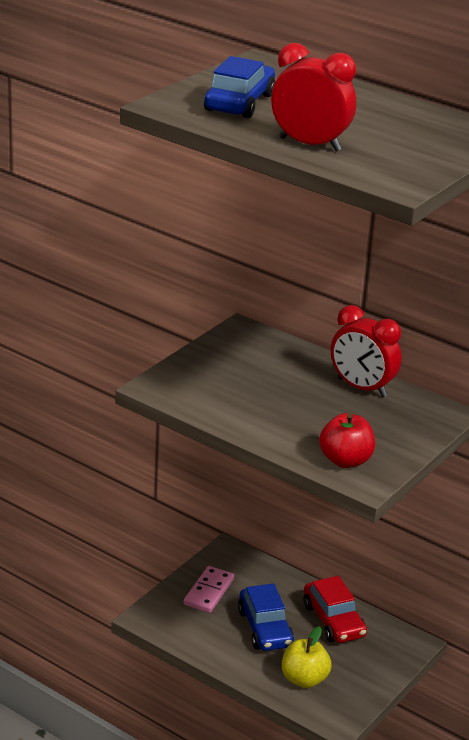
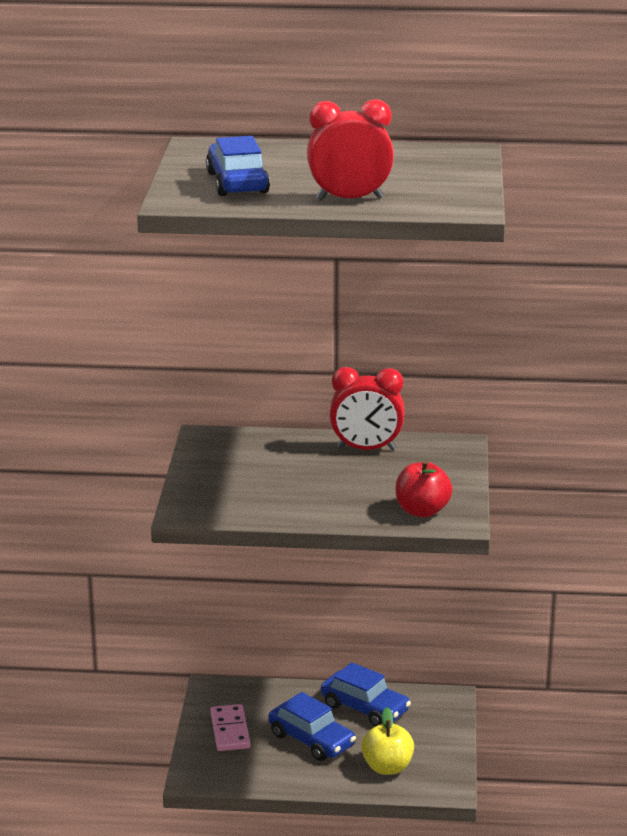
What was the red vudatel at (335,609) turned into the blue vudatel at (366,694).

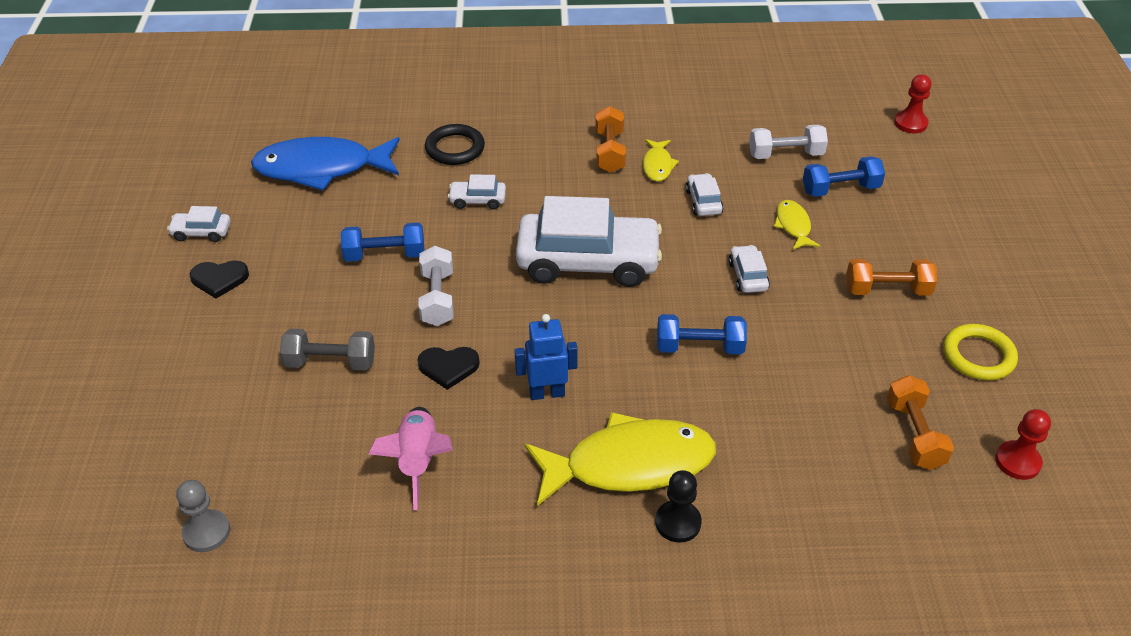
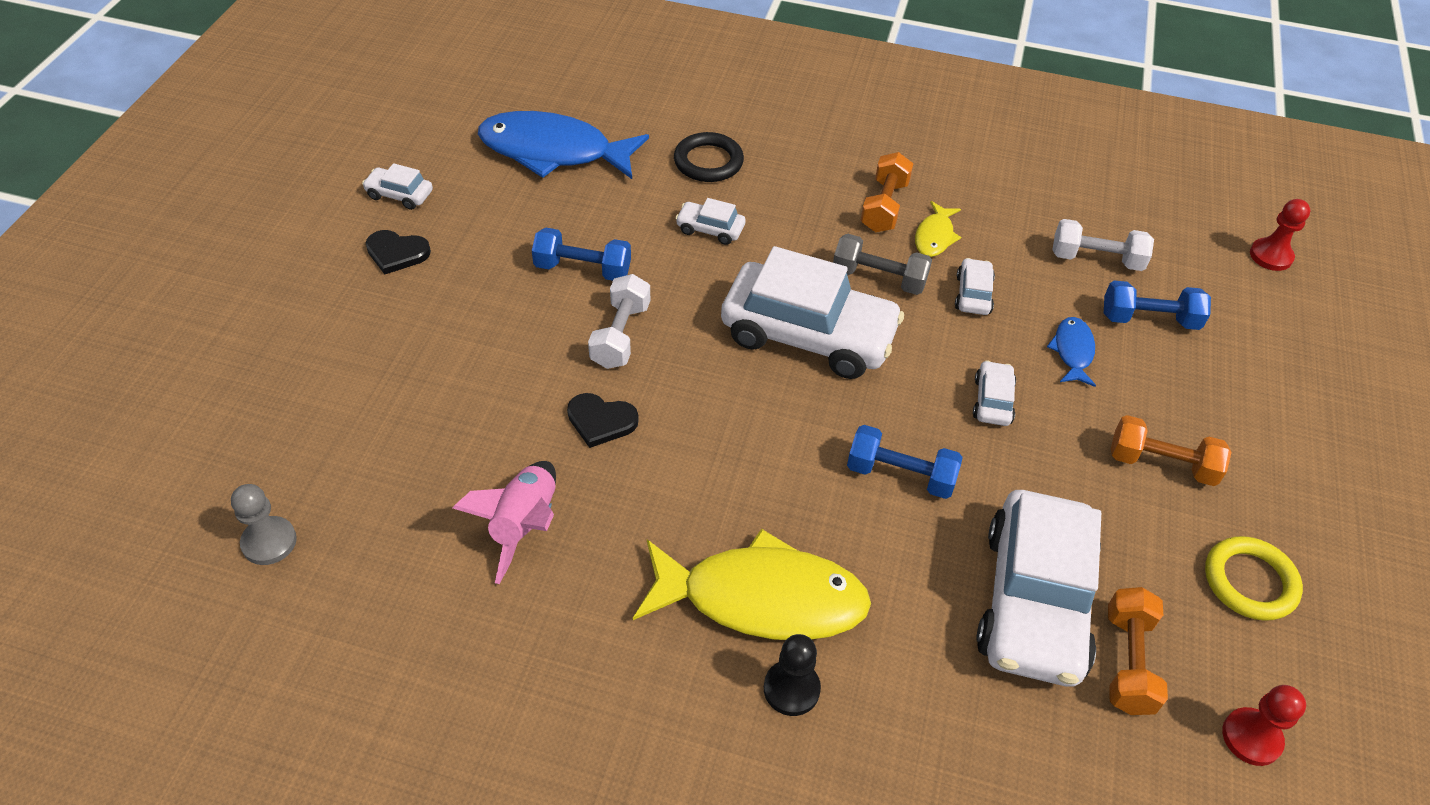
The second view lost the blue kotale at (546,357). The second view gained the white vudatel at (1038,588). The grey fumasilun ended up elsewhere, having gone from (327,349) to (882,264). What was the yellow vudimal at (797,225) turned into the blue vudimal at (1071,352).

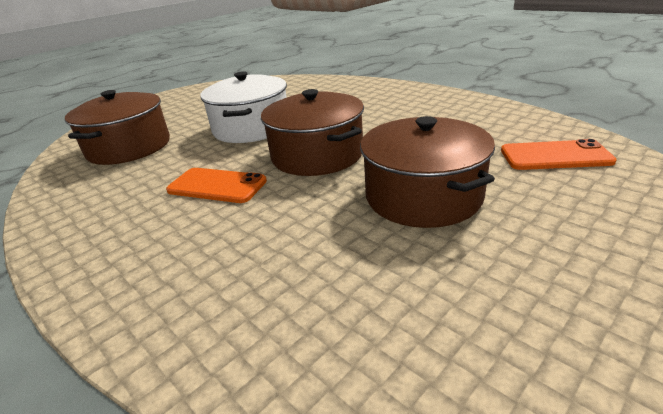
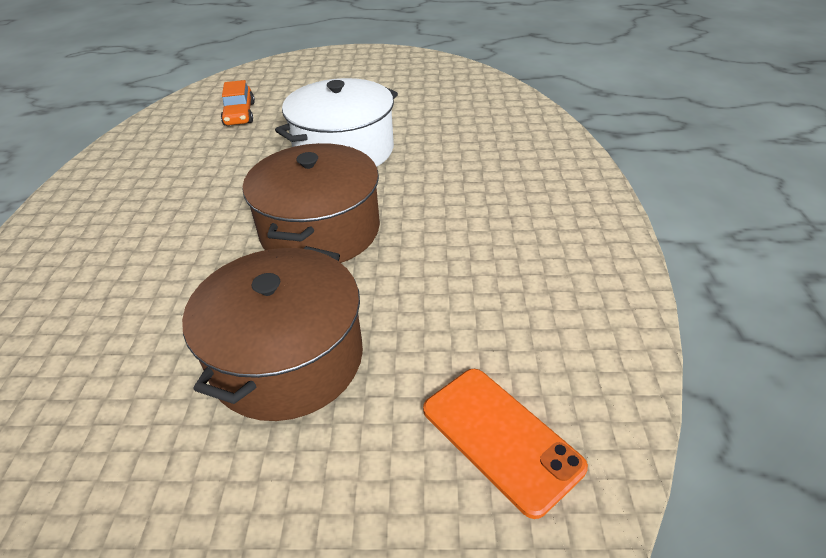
The second view lost the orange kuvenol at (216,185). Where the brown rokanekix stood at (117,127), the orange vudatel came to stand at (238,103).

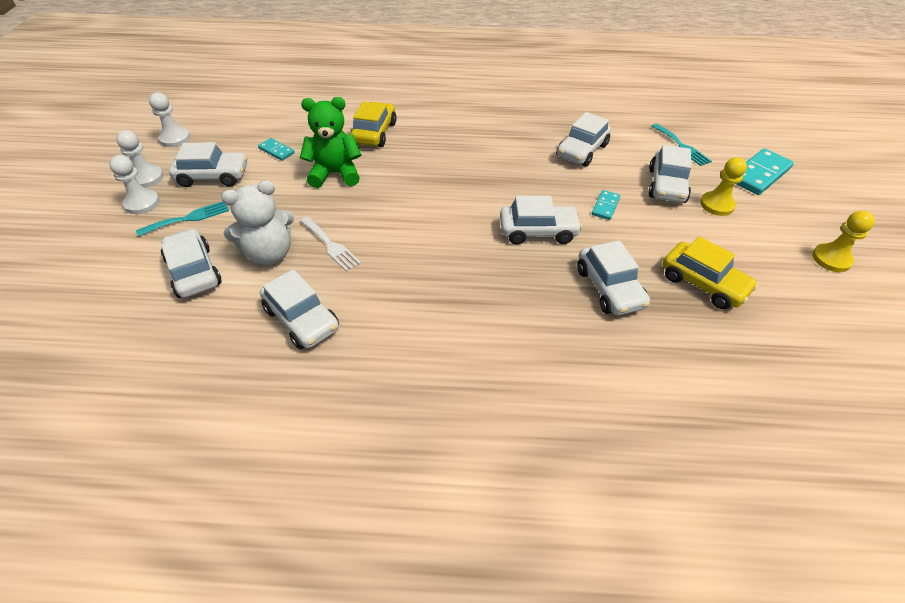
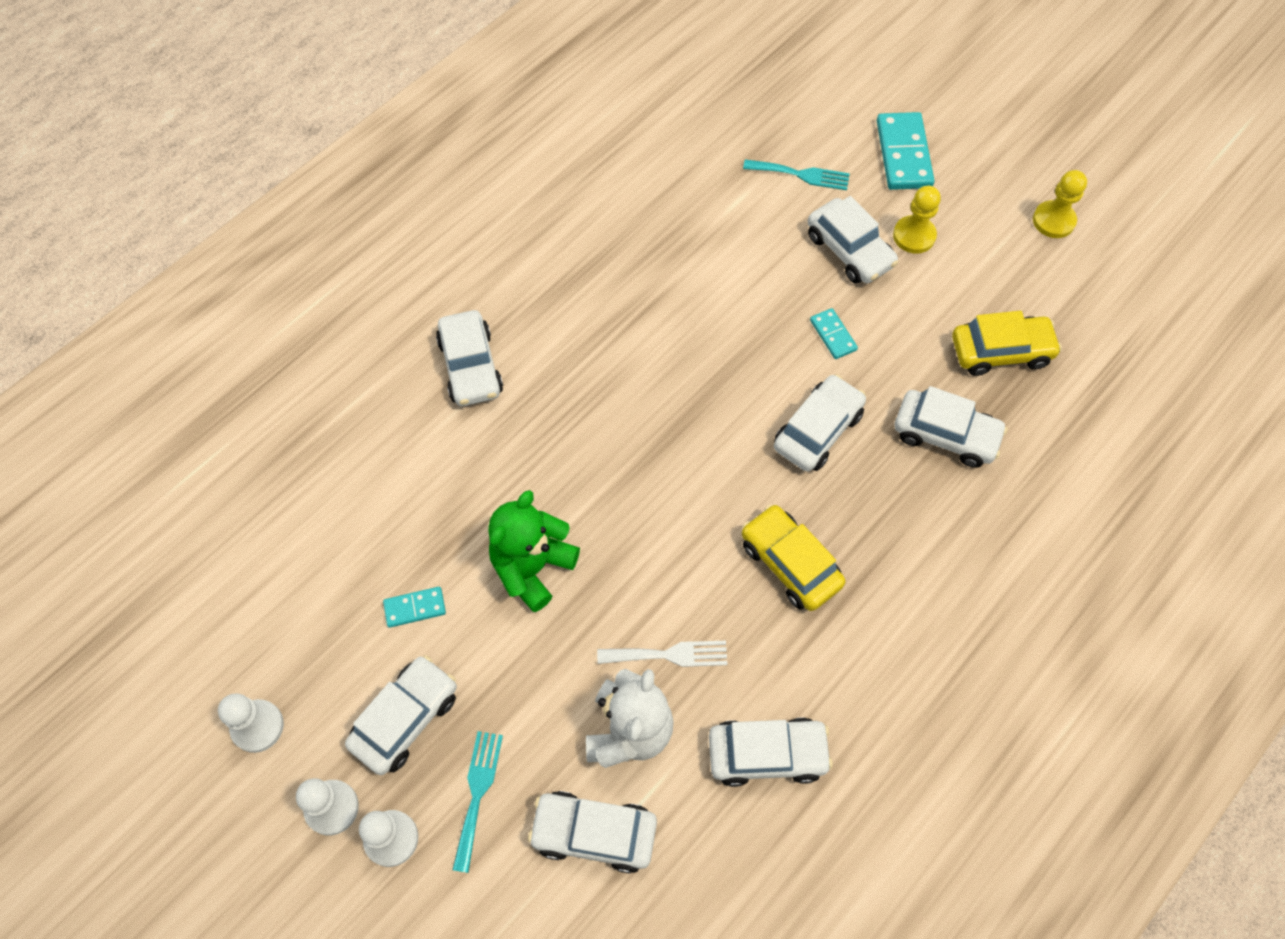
The yellow vudatel ended up elsewhere, having gone from (373,124) to (793,557). The white vudatel ended up elsewhere, having gone from (583,139) to (469,358).

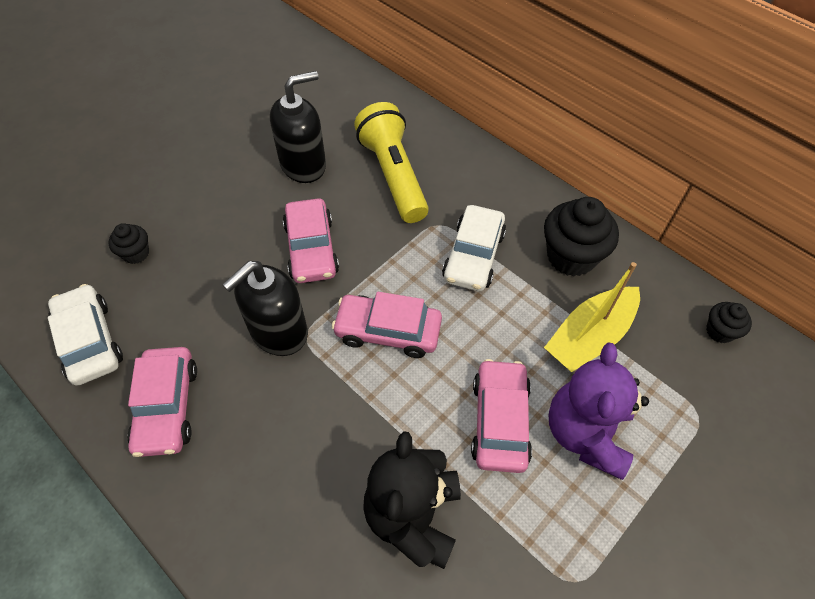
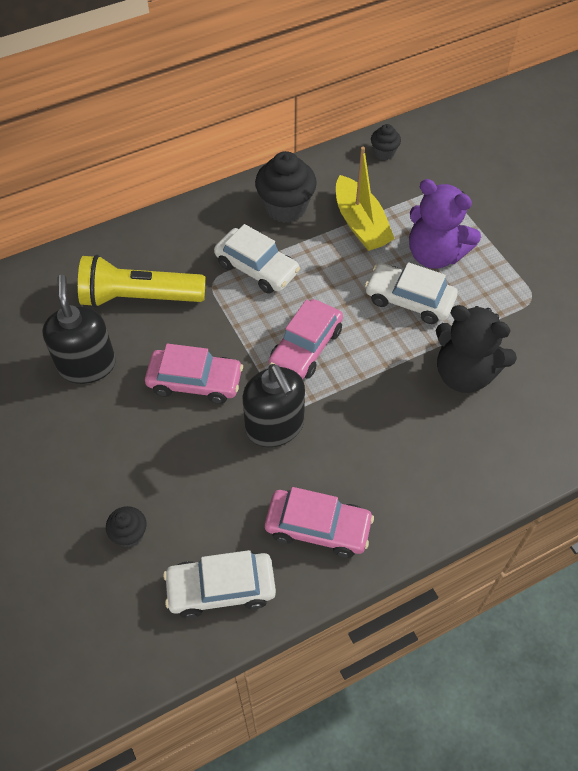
What was the pink vudatel at (501,416) turned into the white vudatel at (411,293).

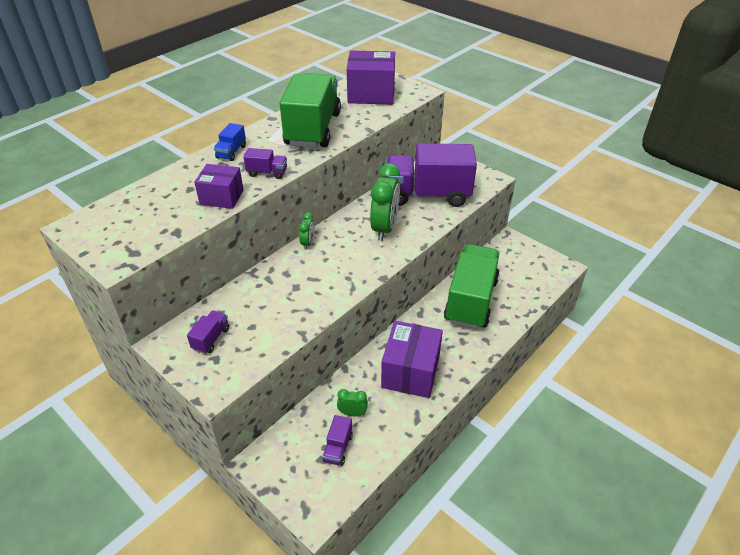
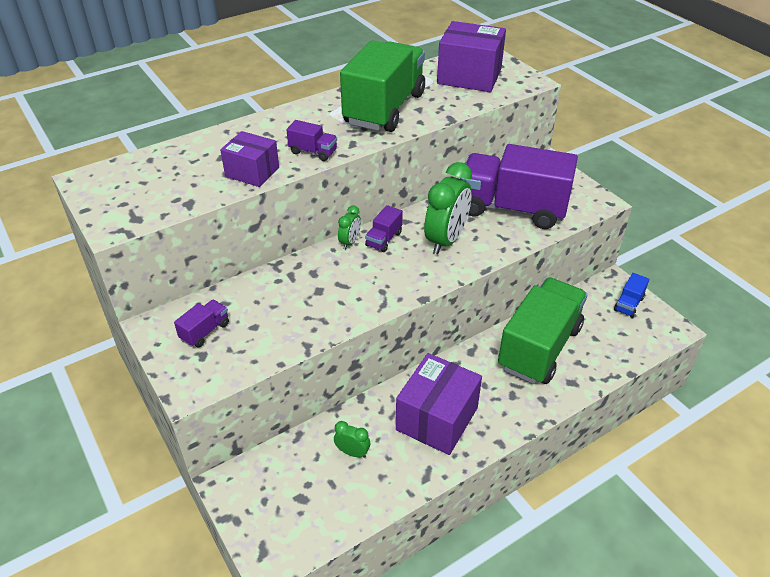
The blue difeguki ended up elsewhere, having gone from (230,142) to (631,295). The purple difeguki ended up elsewhere, having gone from (337,440) to (384,228).

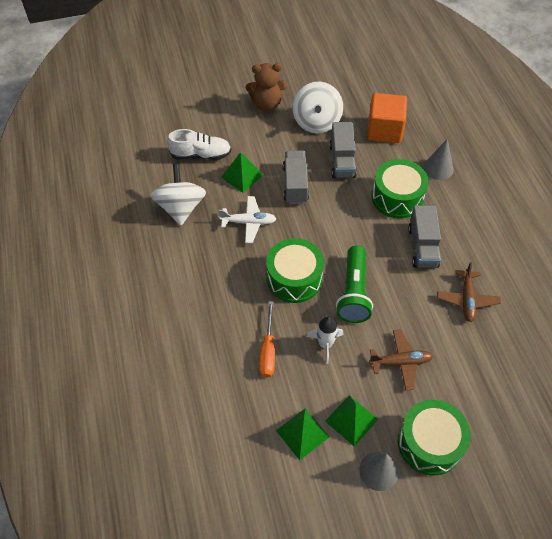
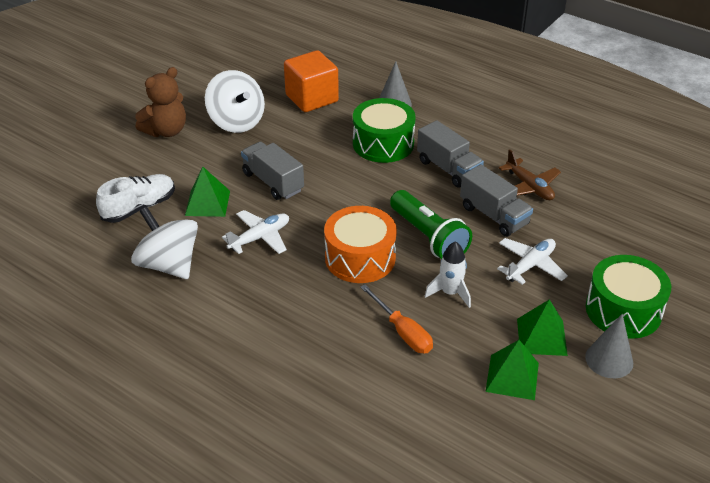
The grey difeguki ended up elsewhere, having gone from (343,150) to (496,200). What was the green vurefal at (295,270) turned into the orange vurefal at (360,244). What was the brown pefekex at (401,360) turned into the white pefekex at (532,261).

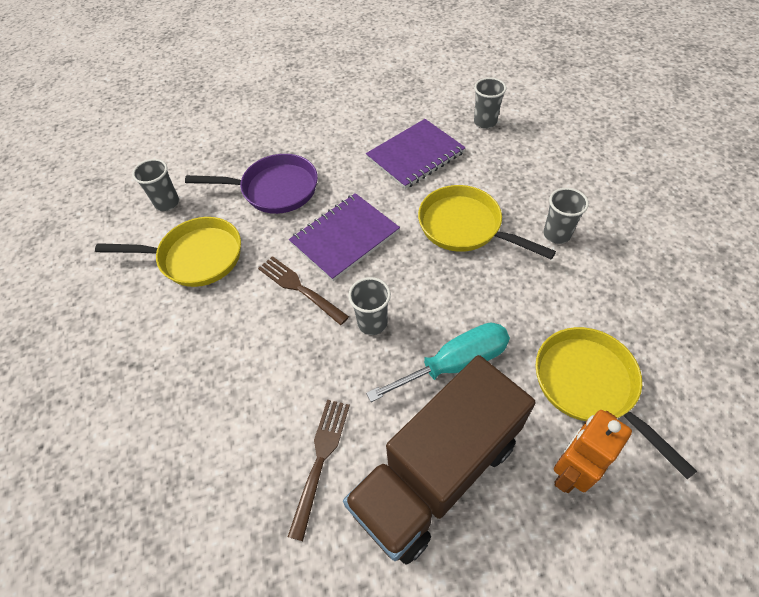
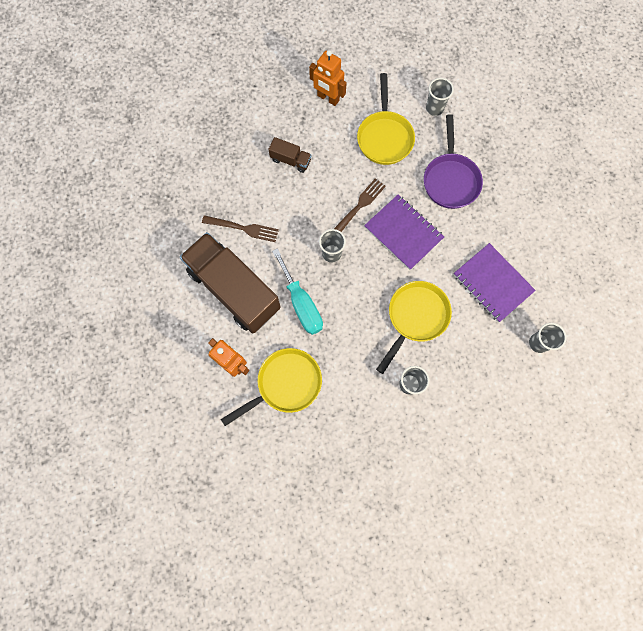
The second view gained the brown difeguki at (289,155). The second view gained the orange kotale at (328,78).

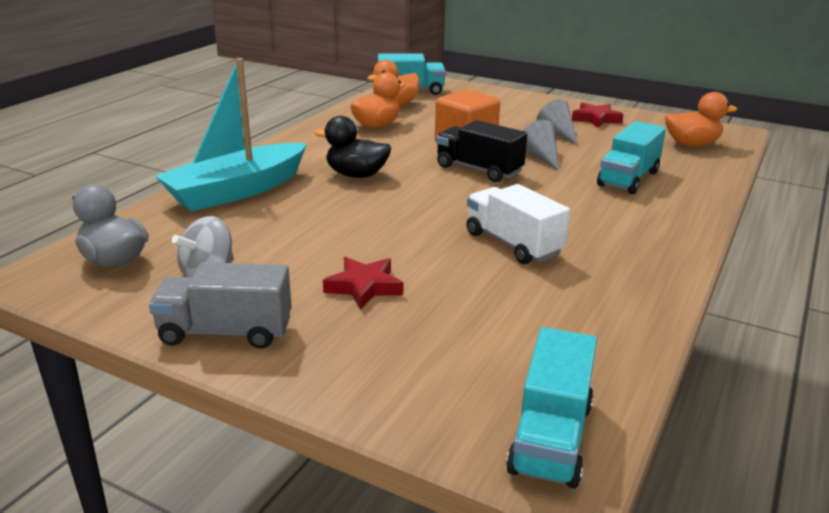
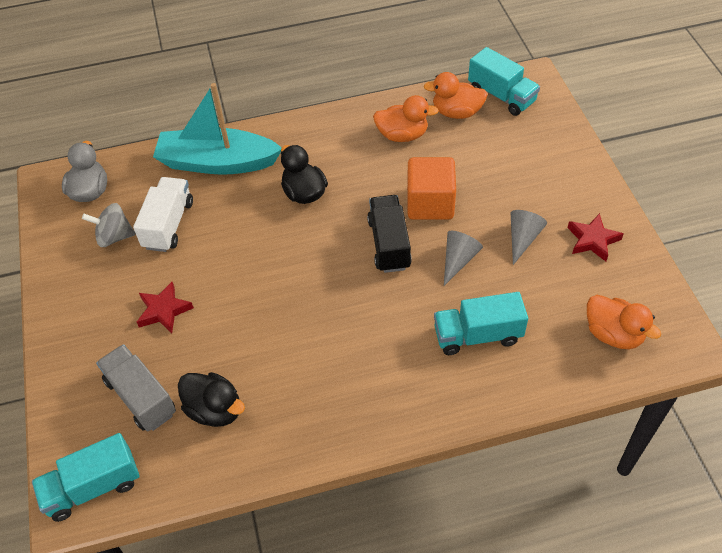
The second view gained the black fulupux at (211,399). The grey difeguki ended up elsewhere, having gone from (220,305) to (136,387). The white difeguki ended up elsewhere, having gone from (518,224) to (163,214).

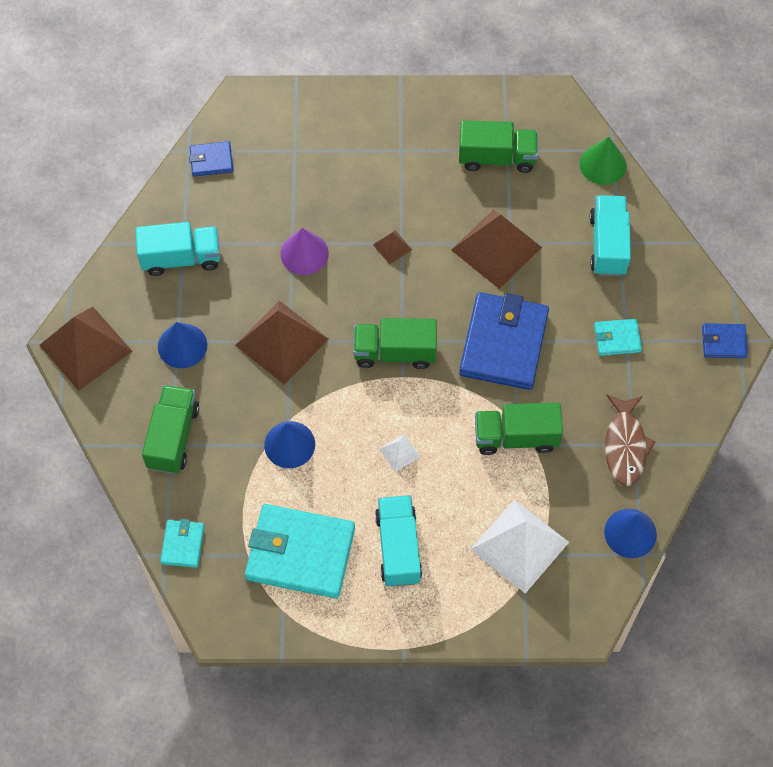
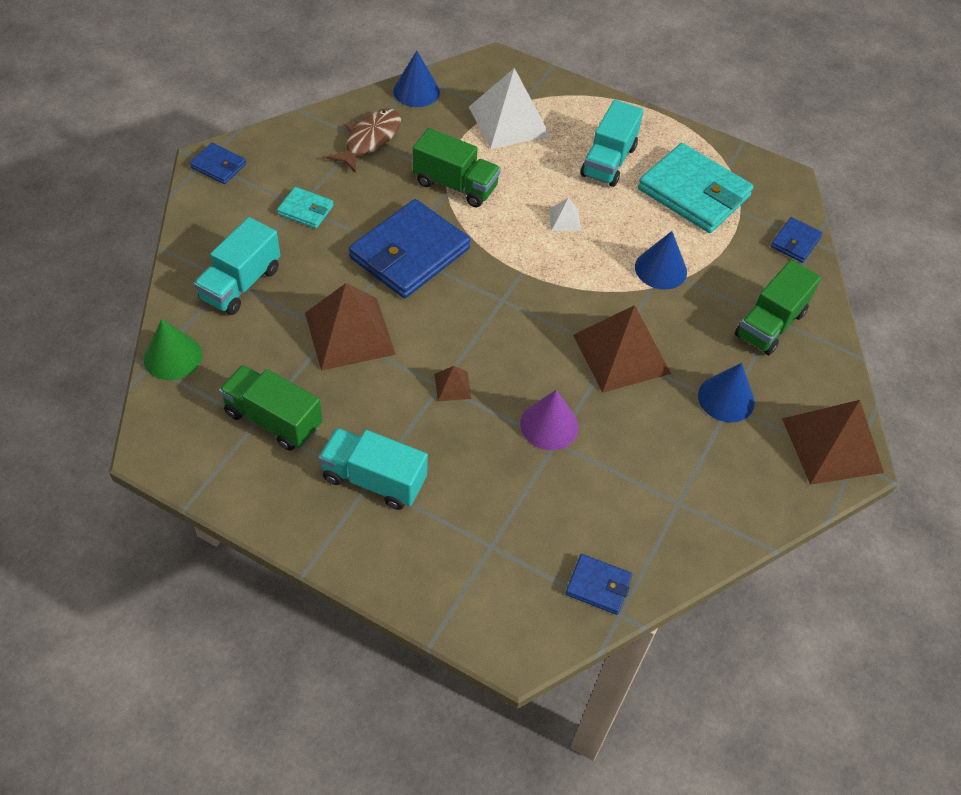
The second view lost the green difeguki at (395,343). The turquoise difeguki ended up elsewhere, having gone from (177,249) to (373,469). What was the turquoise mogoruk at (182,543) turned into the blue mogoruk at (797,240).

